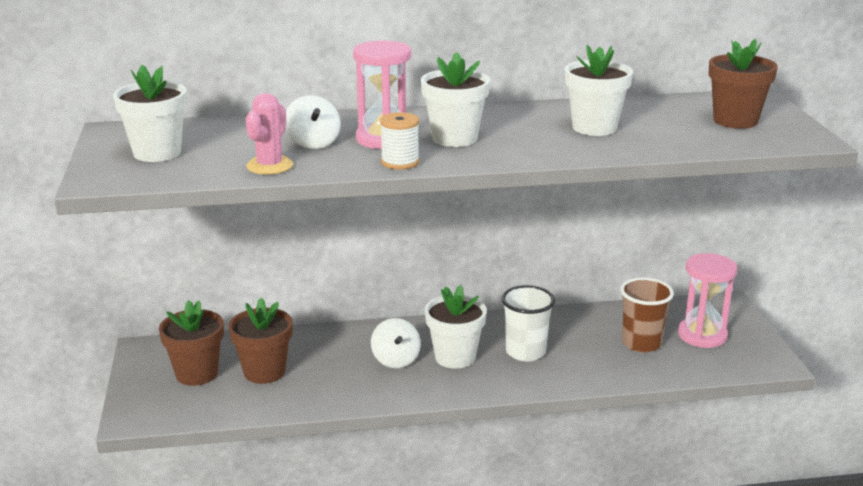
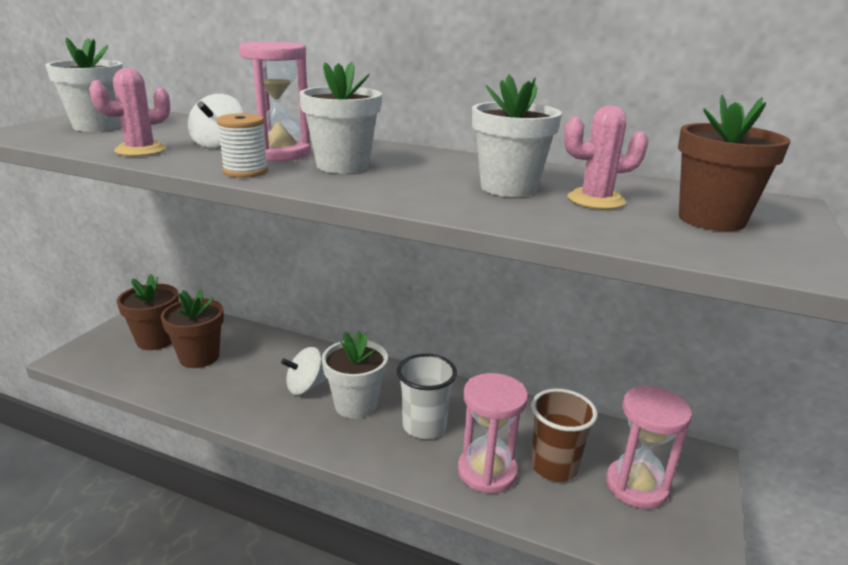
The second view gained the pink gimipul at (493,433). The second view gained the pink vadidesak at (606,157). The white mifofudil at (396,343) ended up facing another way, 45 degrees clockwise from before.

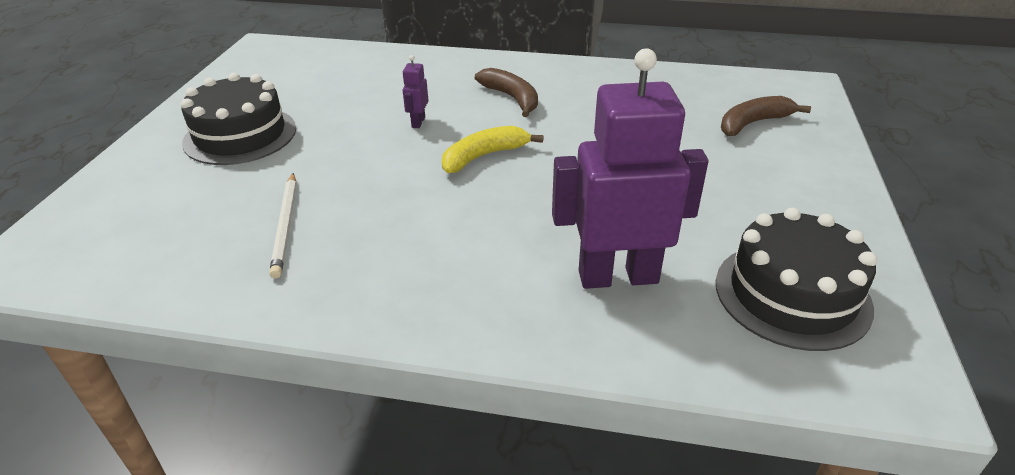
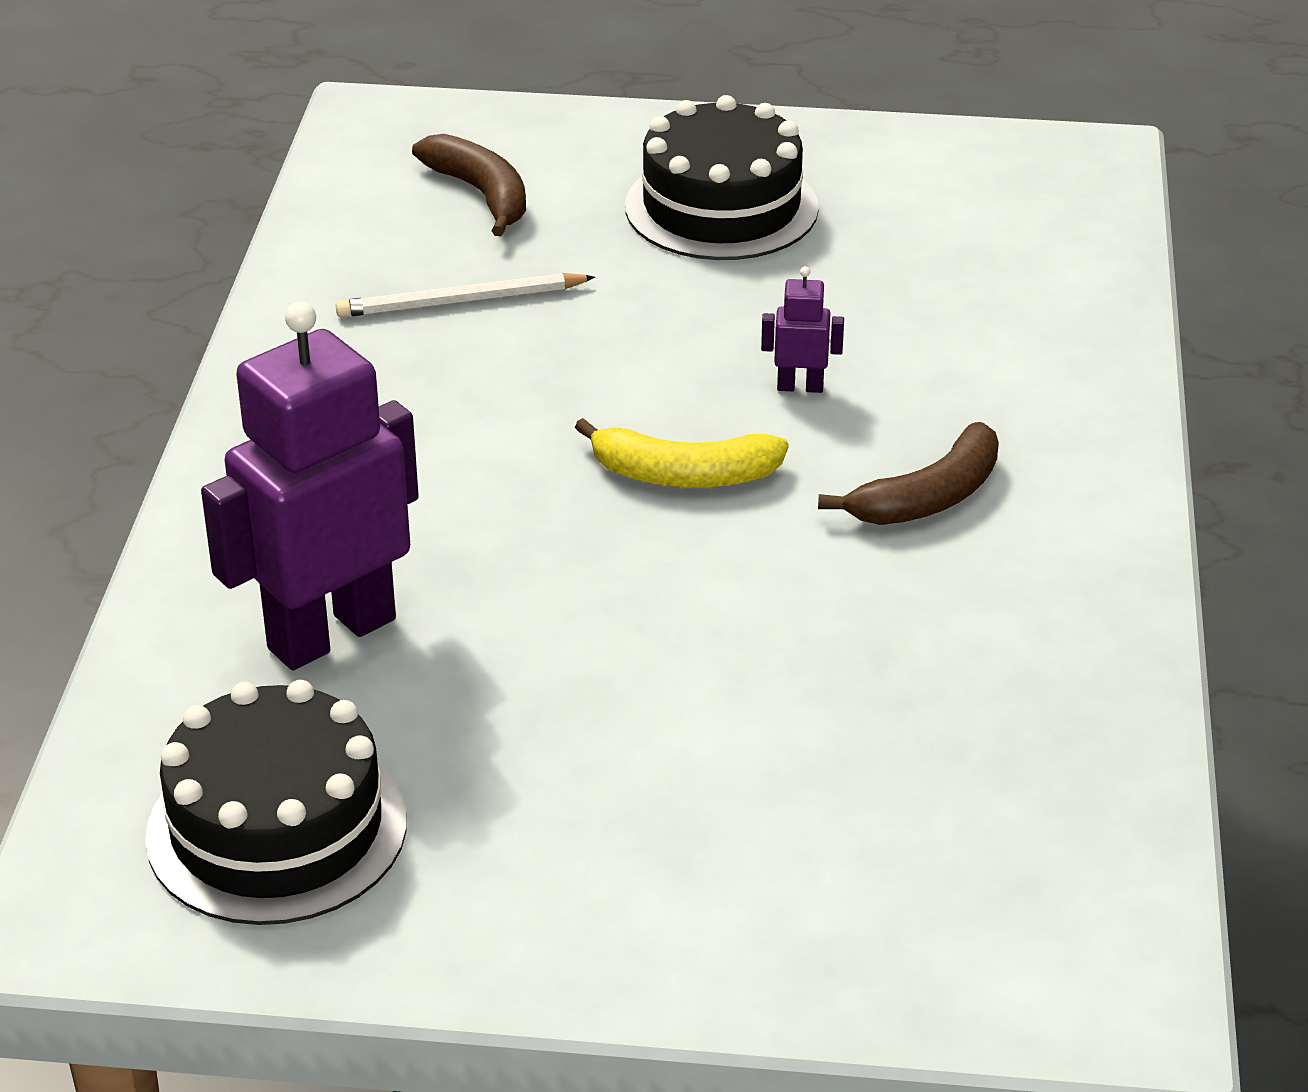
The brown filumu ended up elsewhere, having gone from (766,116) to (469,185). The yellow filumu at (493,149) ended up facing another way, 135 degrees clockwise from before. The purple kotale at (630,168) ended up facing another way, 120 degrees counterclockwise from before.

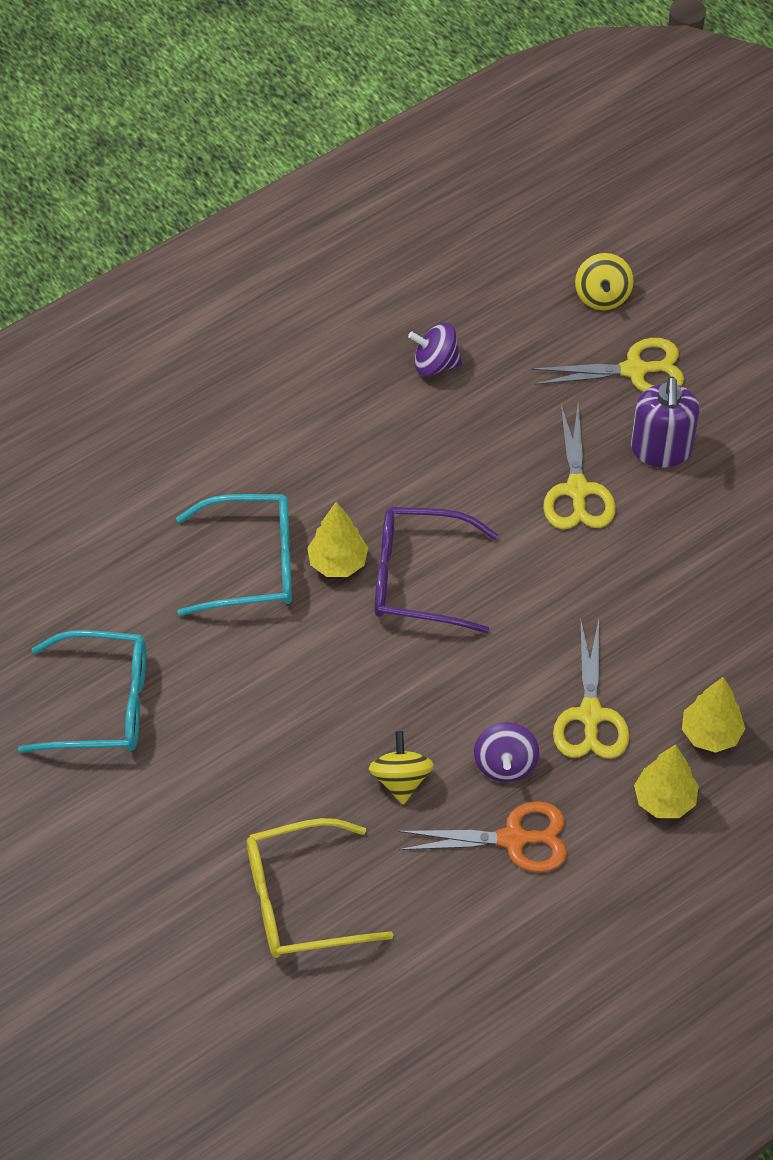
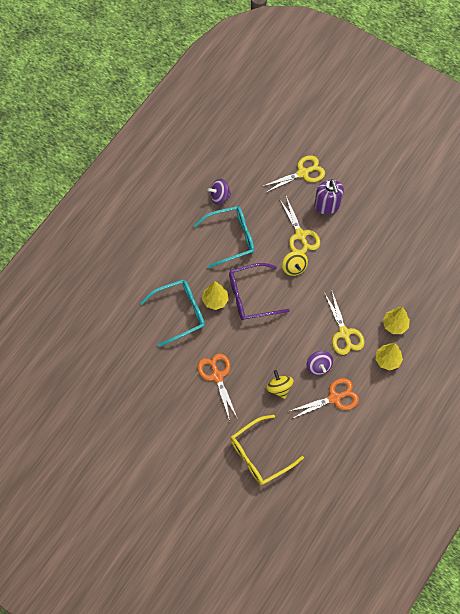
The second view gained the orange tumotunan at (217,387). The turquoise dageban ended up elsewhere, having gone from (82,691) to (224,237). The yellow mifofudil ended up elsewhere, having gone from (604,281) to (295,263).

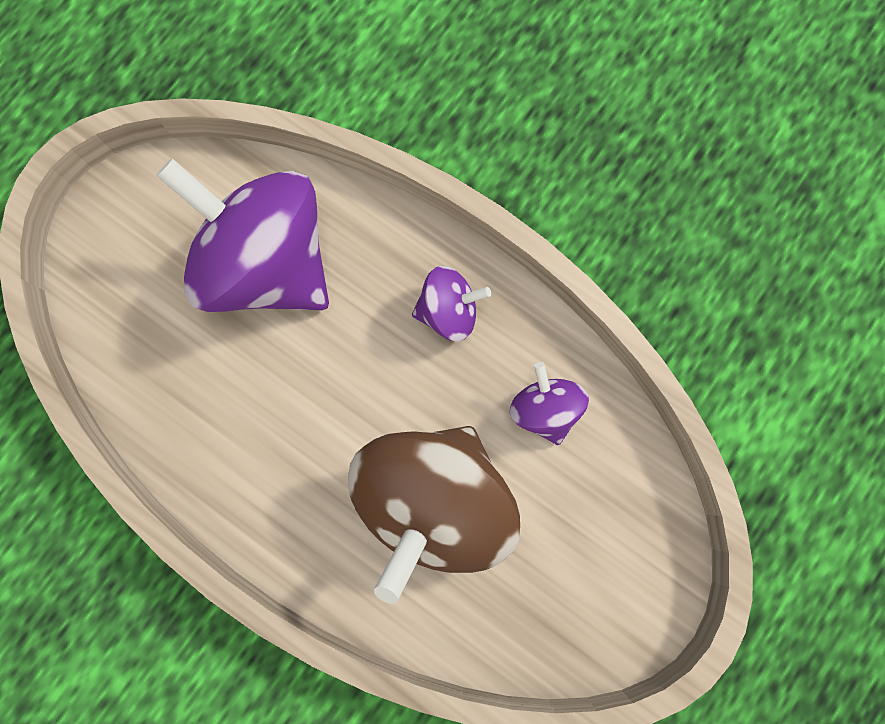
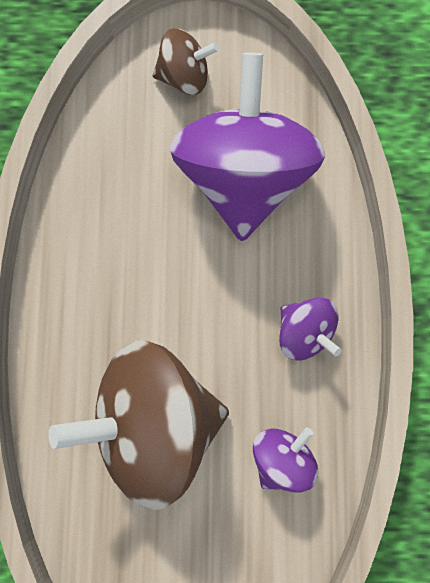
The second view gained the brown mifofudil at (186,61).

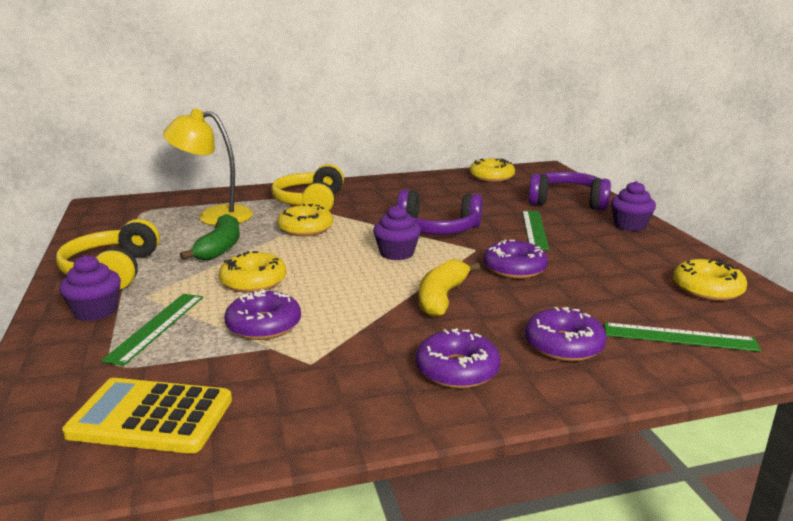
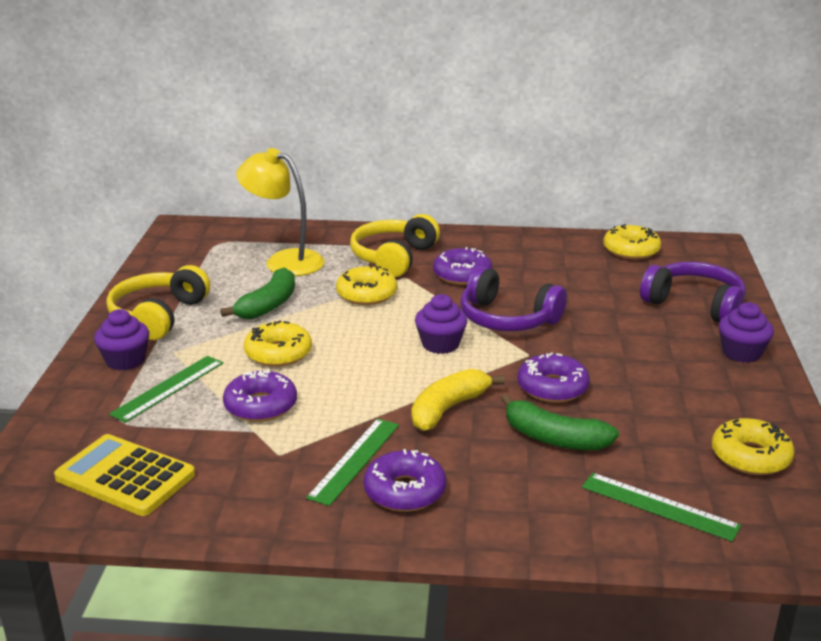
The second view gained the green filumu at (560,422). The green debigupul ended up elsewhere, having gone from (535,230) to (352,462). The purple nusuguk ended up elsewhere, having gone from (566,334) to (462,266).

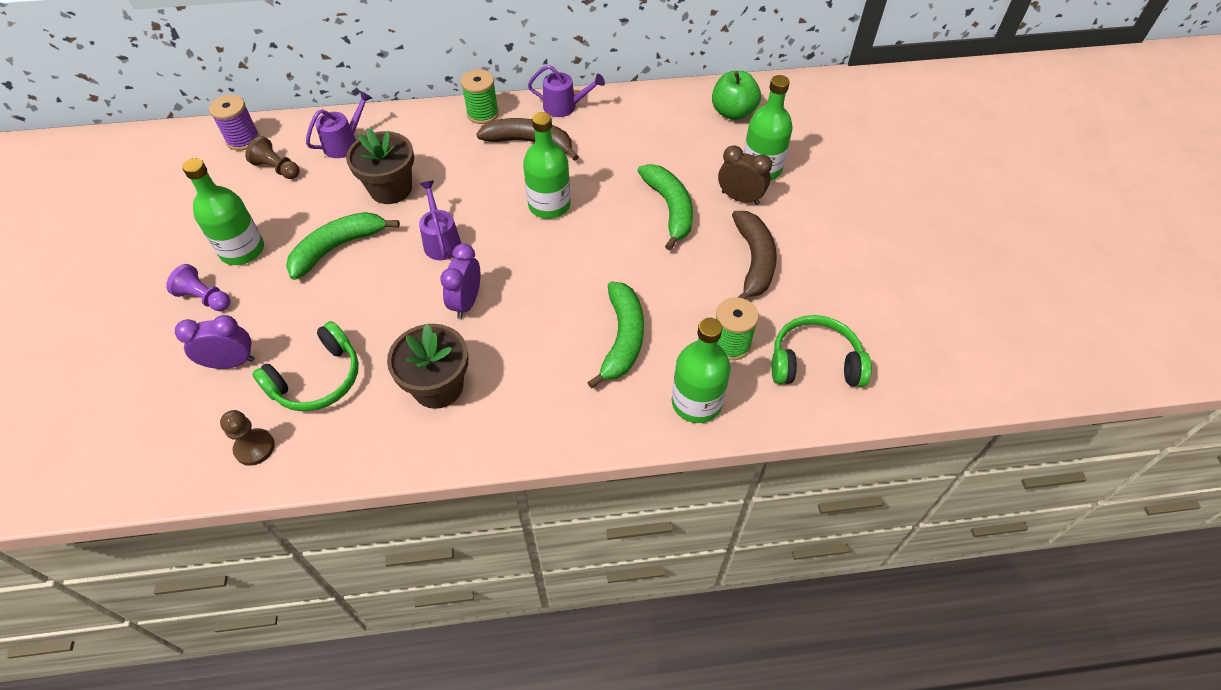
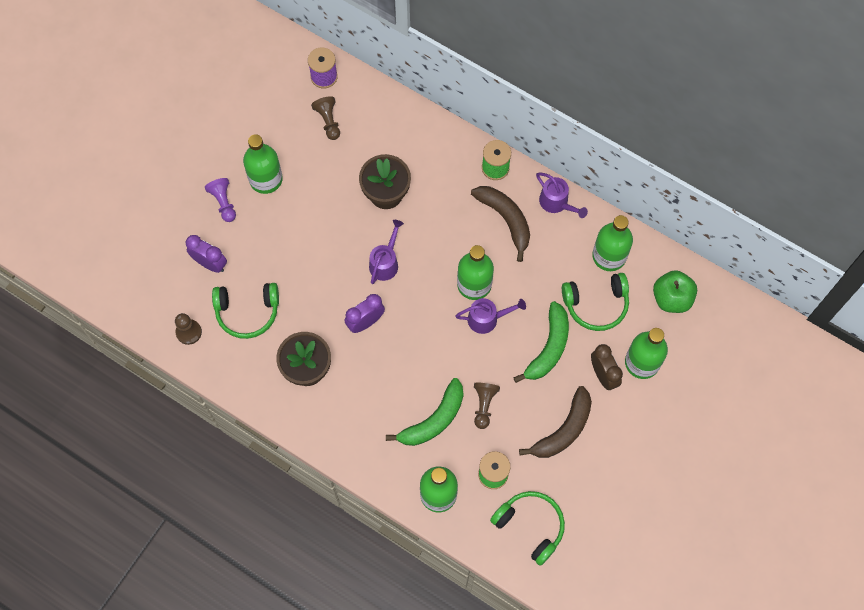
The second view lost the green filumu at (343,246). The second view gained the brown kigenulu at (487,406). The second view gained the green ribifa at (595,302). The second view gained the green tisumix at (612,243). The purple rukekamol ended up elsewhere, having gone from (339,124) to (490,316).

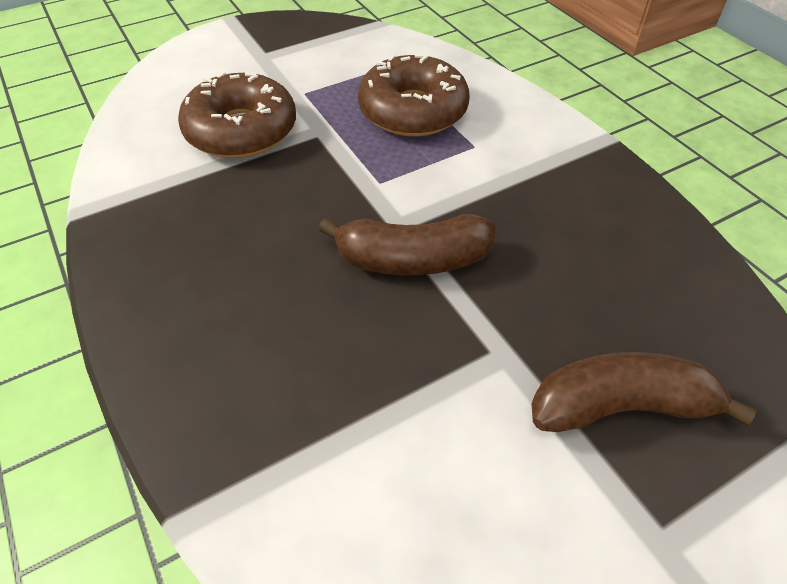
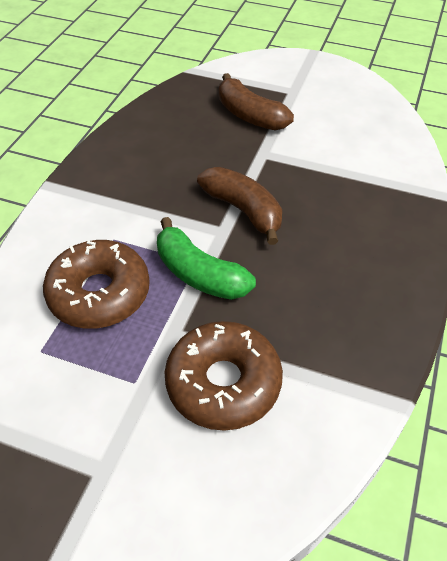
The second view gained the green filumu at (206,258).

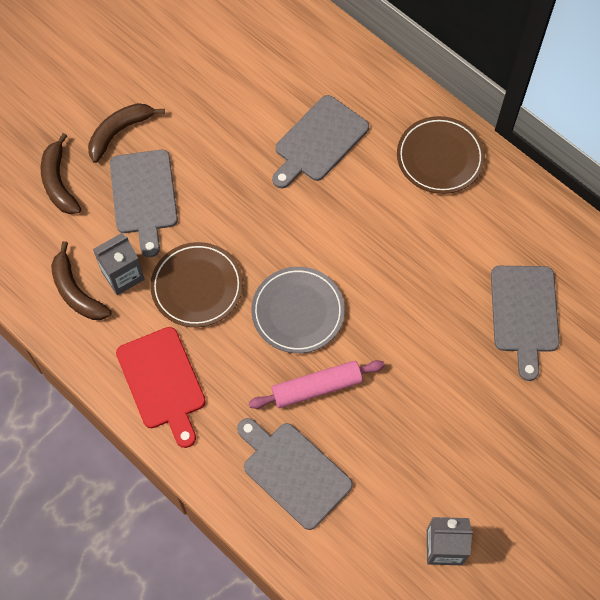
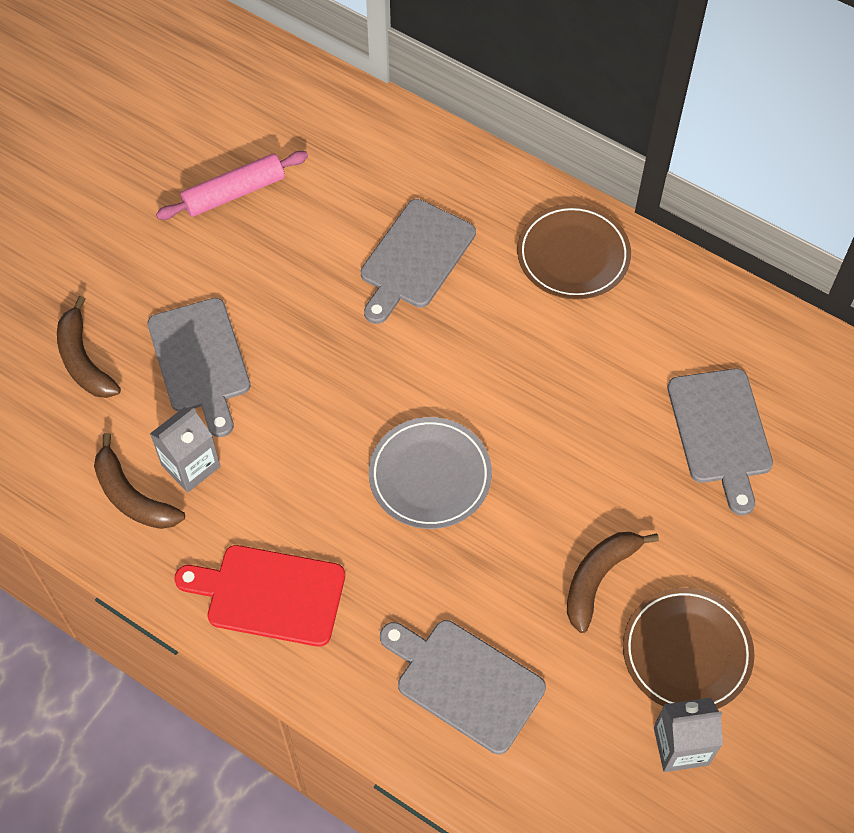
The brown filumu ended up elsewhere, having gone from (126,133) to (613,582). The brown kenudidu ended up elsewhere, having gone from (196,284) to (689,648). The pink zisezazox ended up elsewhere, having gone from (317,384) to (232,185). The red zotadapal at (161,387) ended up facing another way, 135 degrees clockwise from before.

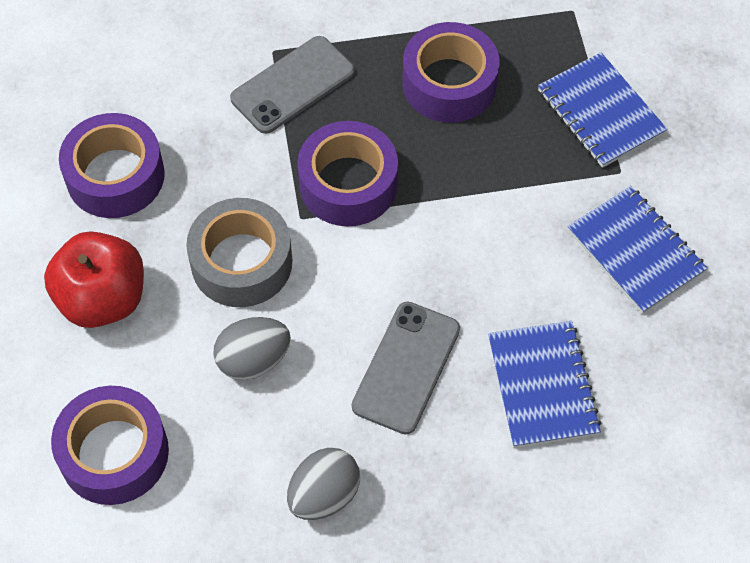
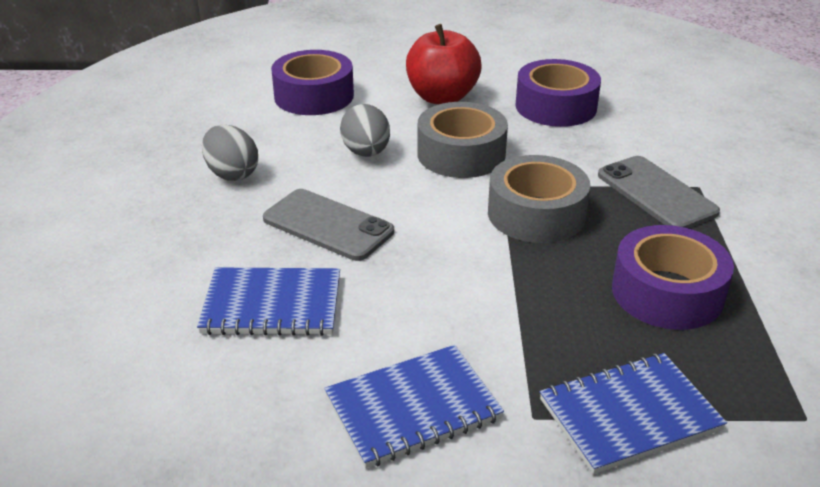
What was the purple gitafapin at (348,174) turned into the grey gitafapin at (539,199).

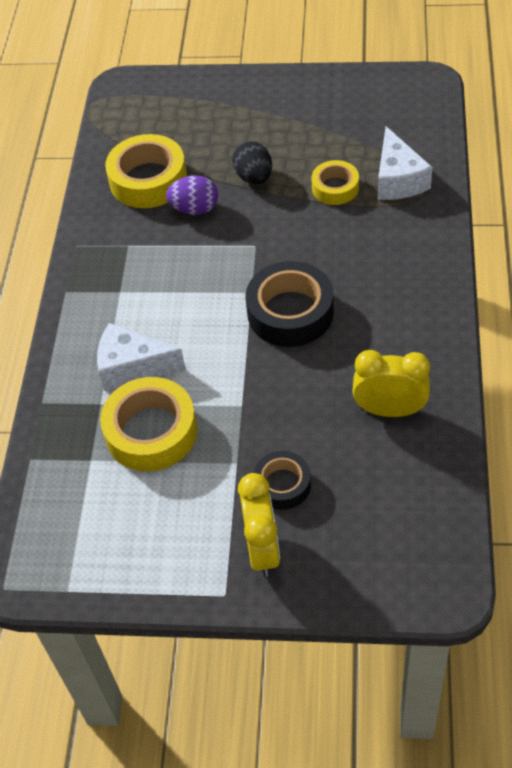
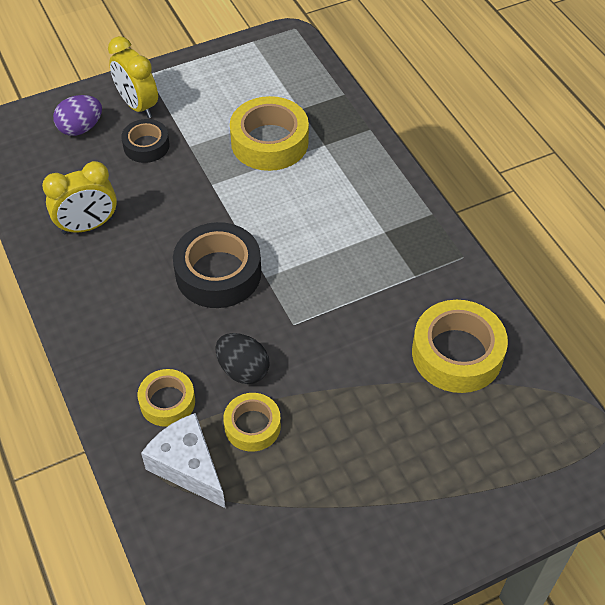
The second view lost the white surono at (141,357). The second view gained the yellow gitafapin at (166,398). The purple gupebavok ended up elsewhere, having gone from (192,195) to (77,115). The black gupebavok ended up elsewhere, having gone from (252,162) to (243,358).

